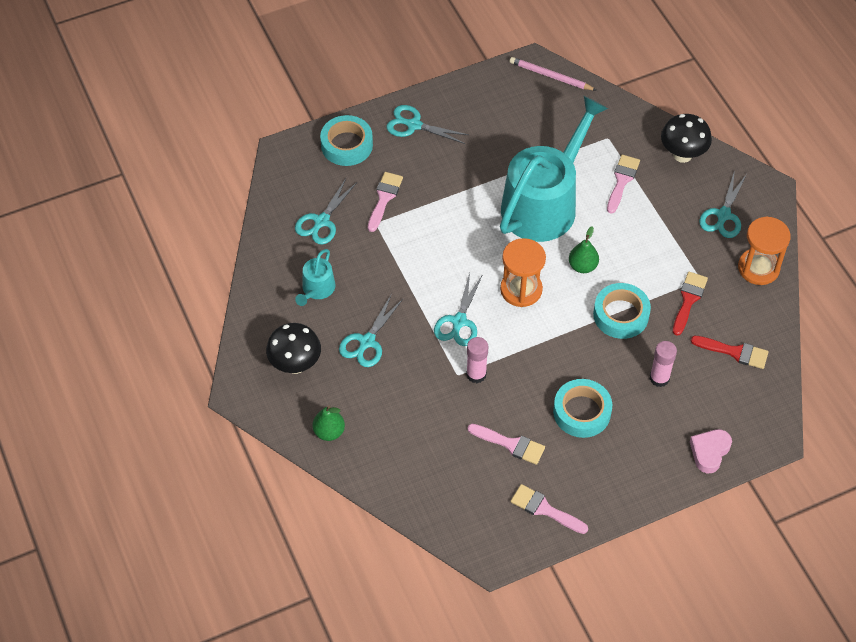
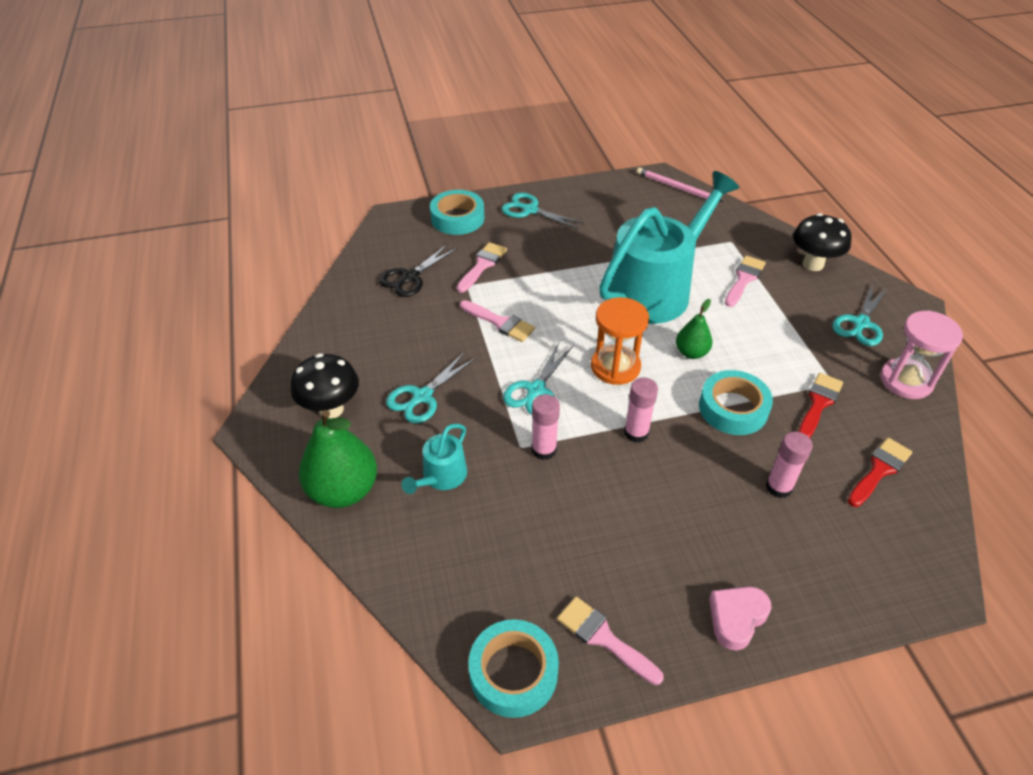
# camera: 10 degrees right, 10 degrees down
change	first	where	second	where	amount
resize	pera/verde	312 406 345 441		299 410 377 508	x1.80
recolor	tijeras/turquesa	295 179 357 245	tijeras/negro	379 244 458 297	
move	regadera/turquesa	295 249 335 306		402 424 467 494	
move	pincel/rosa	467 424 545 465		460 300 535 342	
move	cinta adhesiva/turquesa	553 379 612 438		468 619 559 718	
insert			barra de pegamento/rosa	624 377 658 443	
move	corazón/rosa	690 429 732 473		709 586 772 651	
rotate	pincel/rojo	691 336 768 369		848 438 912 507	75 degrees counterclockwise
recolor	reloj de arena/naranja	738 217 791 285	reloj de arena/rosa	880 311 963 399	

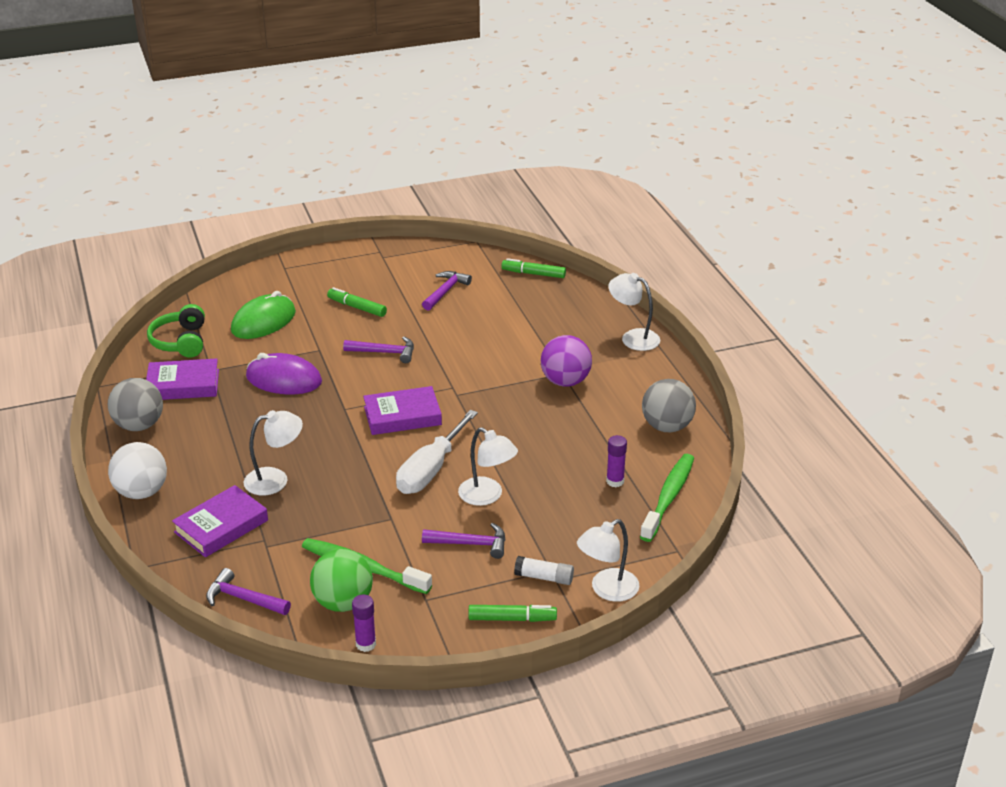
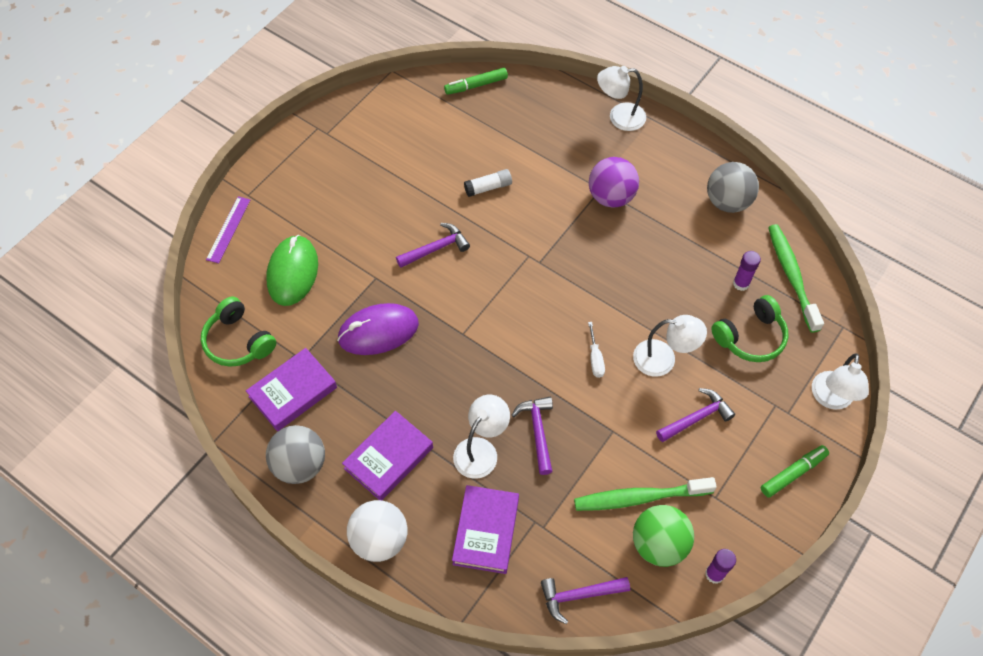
# camera: 35 degrees left, 25 degrees up
change	first	where	second	where	amount
insert			regla/morado	206 196 250 263	
move	libro/morado	363 386 442 435		342 411 433 500	
move	barra de pegamento/blanco	514 556 574 585		464 169 512 197	
move	martillo/morado	422 271 472 311		512 397 553 475	
resize	destornillador/blanco	396 410 478 494		588 322 605 378	x0.45
insert			auriculares/verde	711 295 788 362	
delete	rotulador/verde	327 287 387 317			

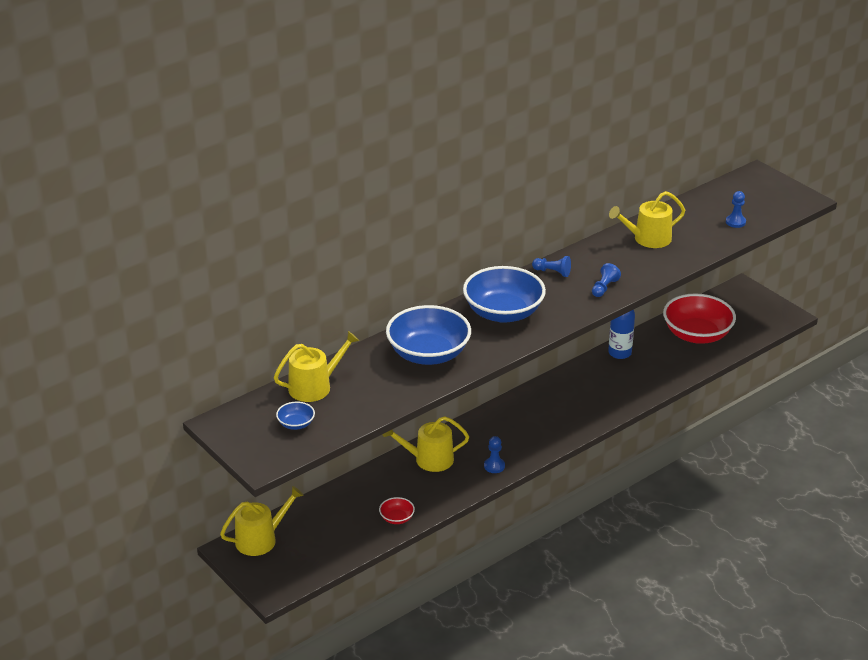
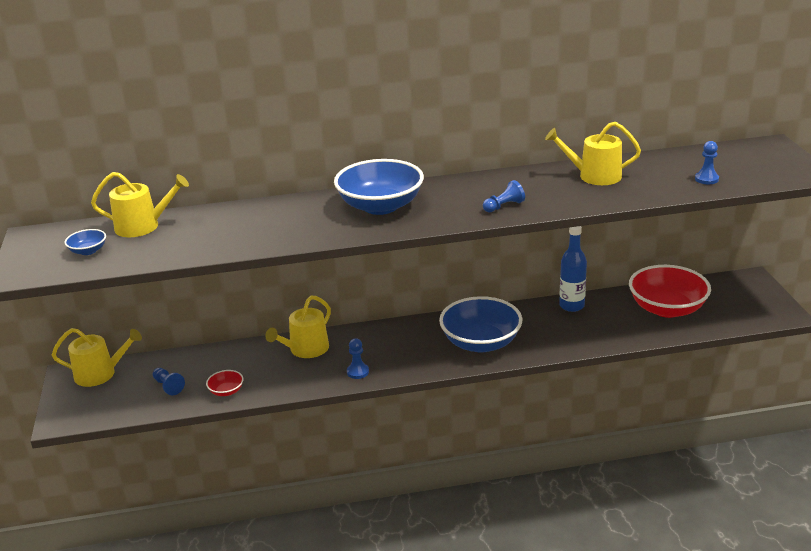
# camera: 30 degrees right, 5 degrees down
change	first	where	second	where	amount
move	peón/azul	532 256 571 277		153 368 185 395	
rotate	regadera/amarillo	383 416 469 472		265 296 331 358	75 degrees counterclockwise
move	cuenco/azul	386 305 471 365		439 296 522 352	

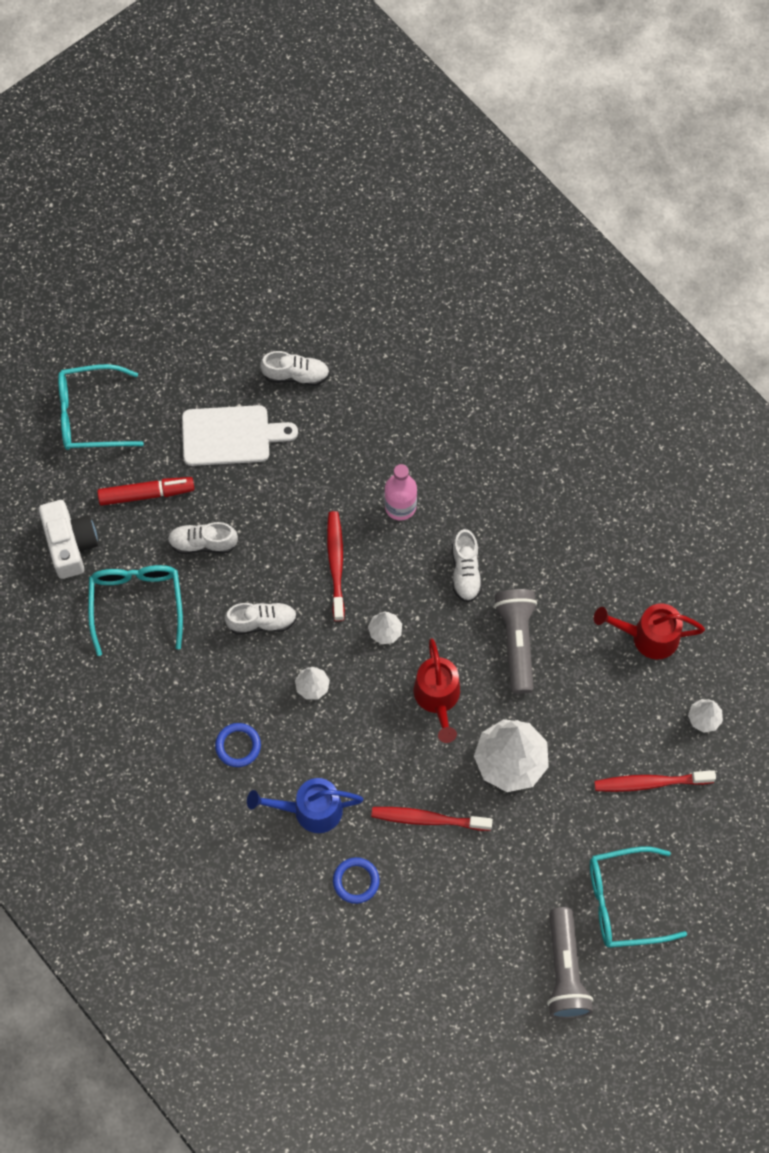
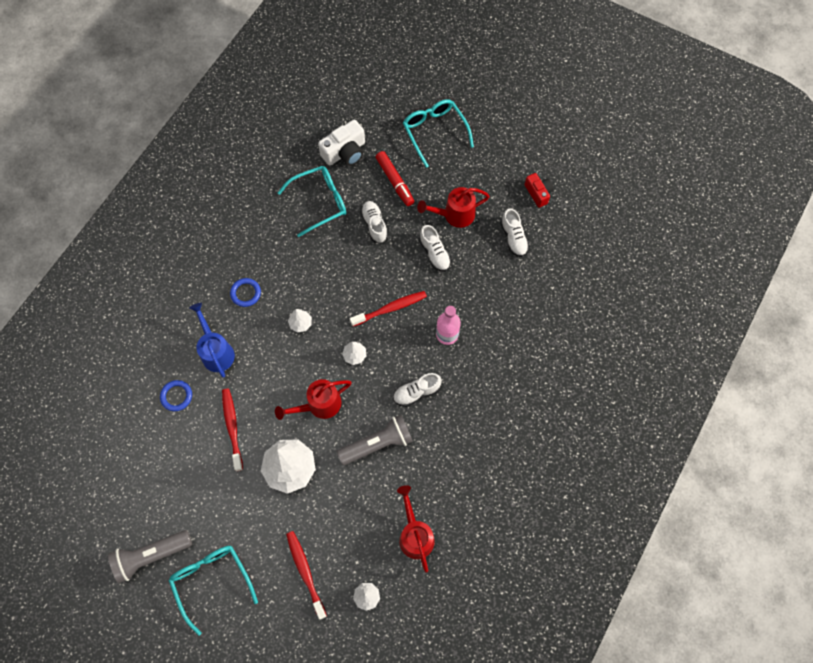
# camera: 70 degrees right, 0 degrees up
change	first	where	second	where	amount
replace	tabla de cortar/blanco	182 405 298 466	regadera/rojo	417 187 490 228	
move	zapato/blanco	225 602 297 635		419 225 451 272	
insert			cámara/rojo	524 173 553 208	

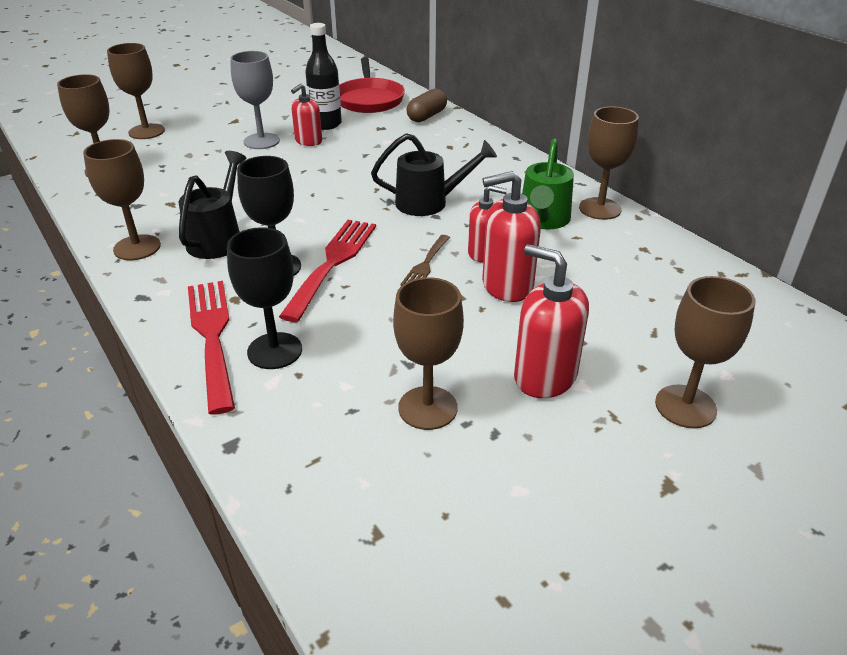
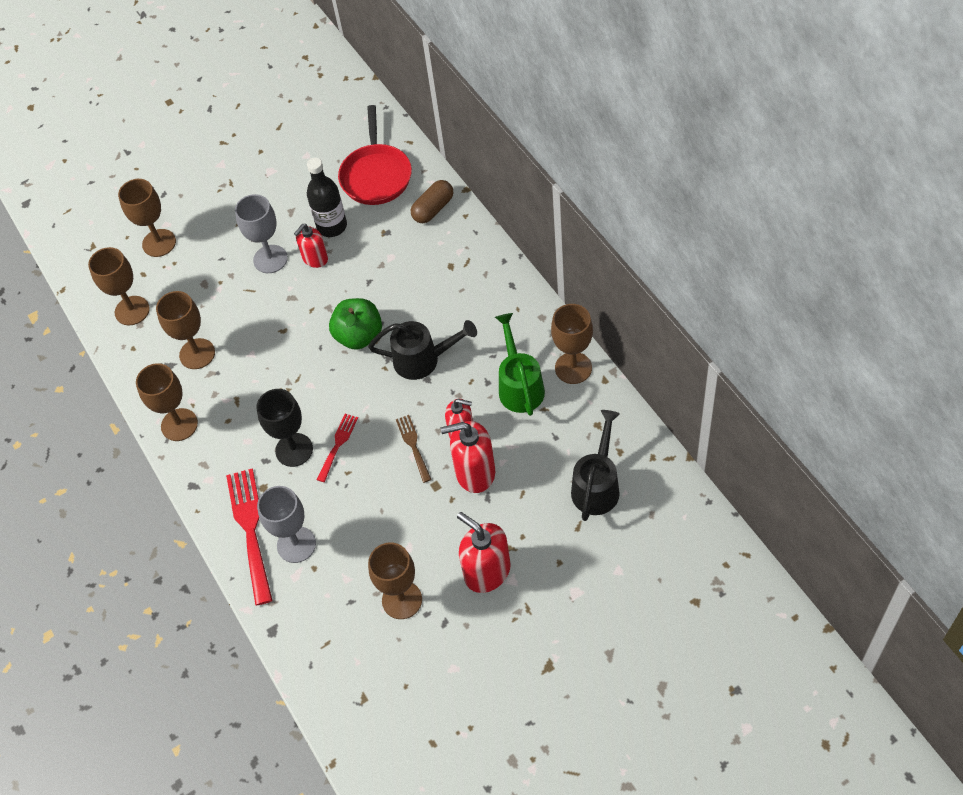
# camera: 10 degrees right, 20 degrees up
change	first	where	second	where	amount
move	copa/marrón	655 276 755 428		156 291 215 369	
recolor	copa/negro	227 227 302 369	copa/gris	257 486 316 563	
resize	tenedor/rojo	279 220 376 322		317 414 358 482	x0.54
insert			manzana/verde	329 298 382 350	
rotate	tenedor/marrón	400 235 450 286		396 415 432 483	135 degrees clockwise
rotate	regadera/verde	522 139 574 230		495 313 545 416	150 degrees clockwise
move	regadera/negro	179 151 246 259		571 410 620 521	

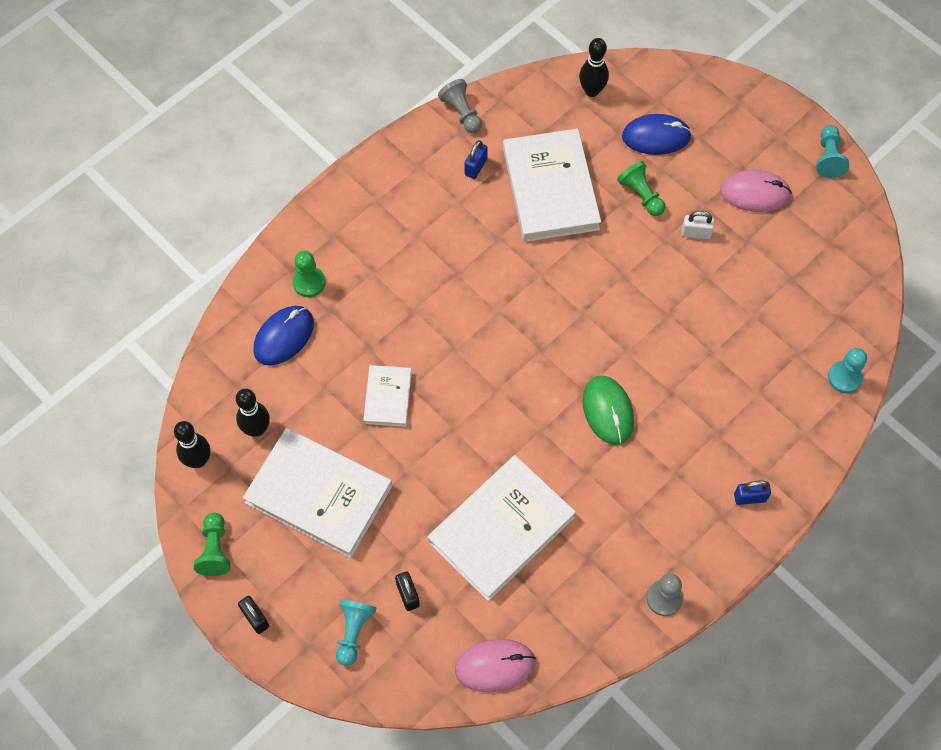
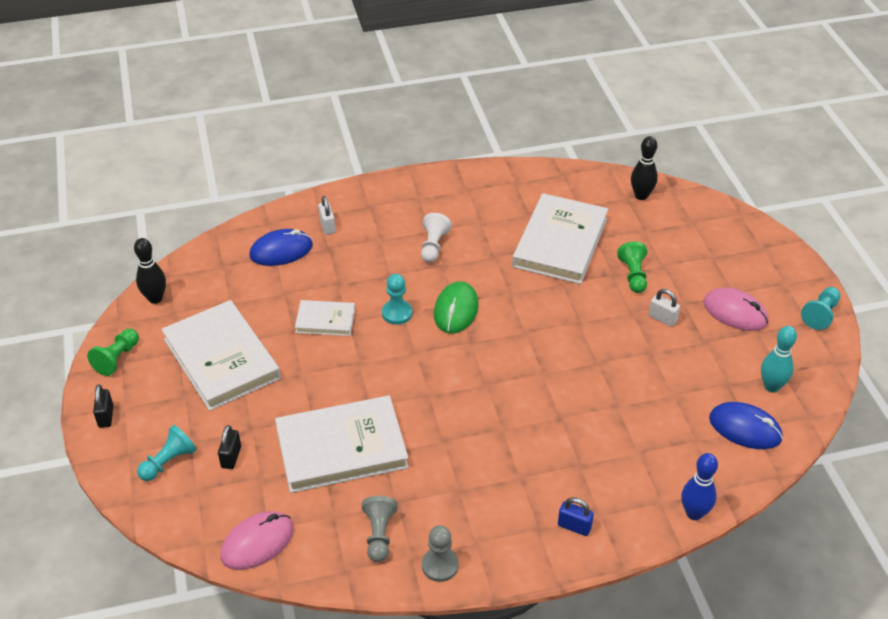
# camera: 30 degrees right, 20 degrees down
change	first	where	second	where	amount
rotate	ratón/rosa	455 639 536 692		221 511 294 570	60 degrees counterclockwise
rotate	libro/blanco	363 365 412 427		295 300 355 336	60 degrees clockwise
replace	peón/verde	292 251 326 297	candado/blanco	318 196 336 235	
move	peón/gris	438 79 482 133		362 496 398 562	
move	peón/turquesa	828 348 867 393		382 274 412 325	
insert			peón/blanco	421 213 452 263	
move	ratón/verde	582 376 634 445		434 281 478 334	
insert			bolo/azul	681 453 718 520	
move	ratón/azul	622 114 692 155		709 402 783 449	
insert			bolo/turquesa	761 326 797 392	
delete	bolo/negro	236 389 270 437			
delete	candado/azul	465 140 488 179			

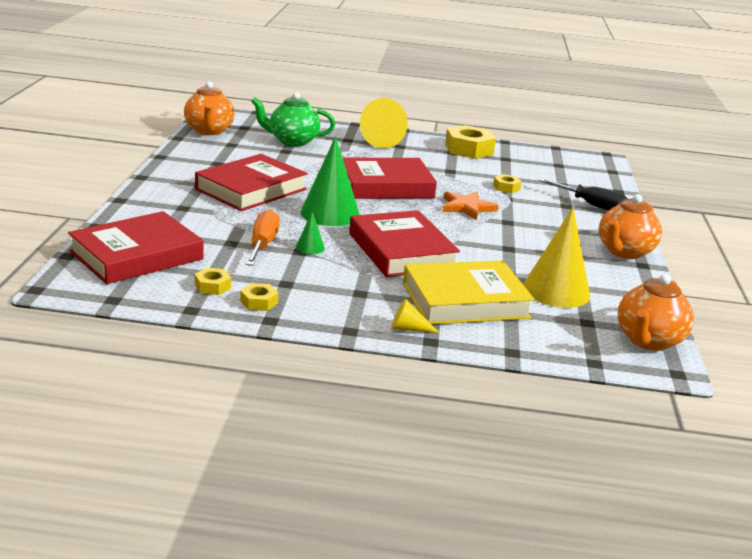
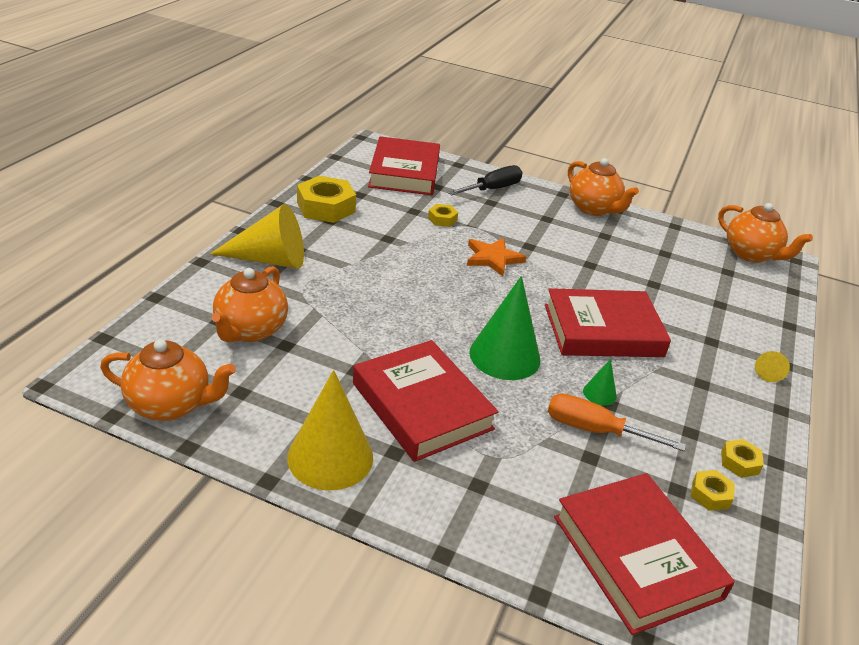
# camera: 75 degrees left, 10 degrees up
change	first	where	second	where	amount
recolor	tetera/verde	251 92 335 147	tetera/naranja	212 266 288 342	
move	cono/amarillo	523 207 590 308		287 370 373 490	
move	libro/rojo	343 158 437 199		368 136 440 195	
delete	libro/amarillo	403 260 535 324			

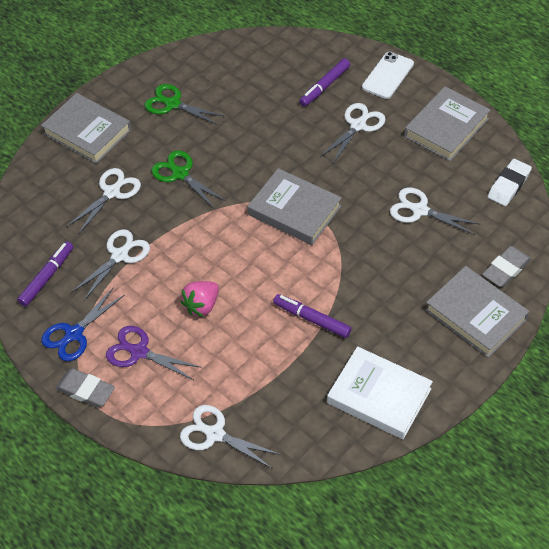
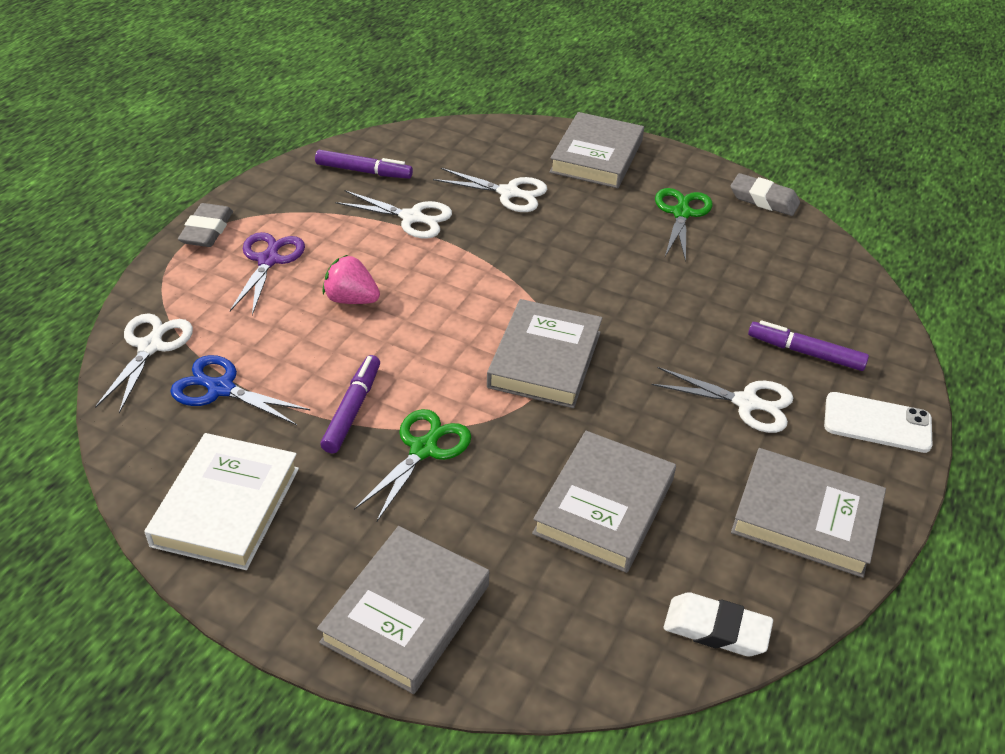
# camera: 70 degrees right, 10 degrees down
change	first	where	second	where	amount
move	tijeras/azul	41 287 125 361		170 355 311 425	
move	tijeras/verde	152 150 226 208		354 409 471 523	
replace	tijeras/blanco	390 187 481 235	libro/gris	532 431 676 573	
move	goma de borrar/gris	482 246 531 287		730 173 800 216	

